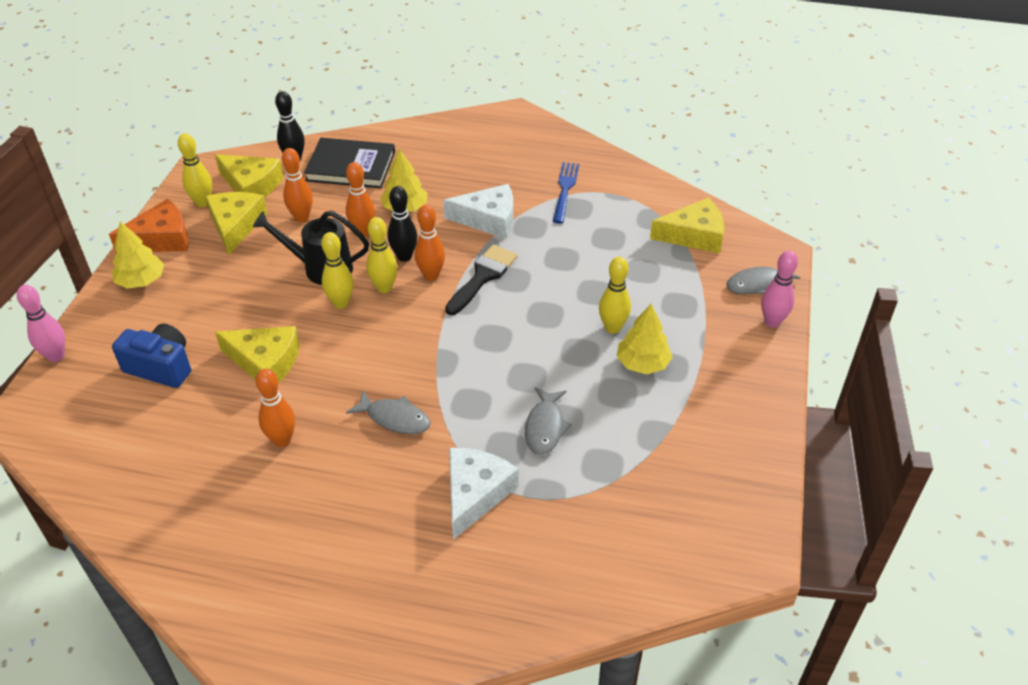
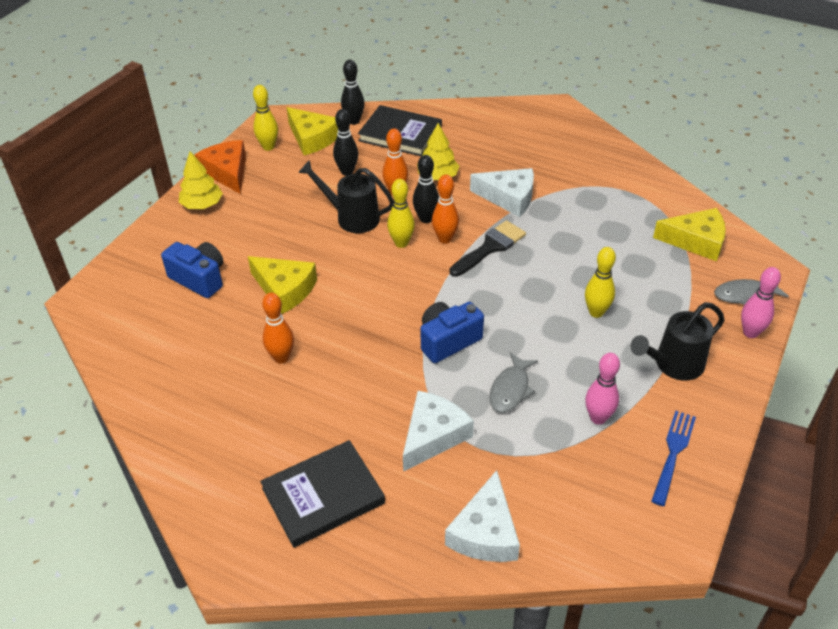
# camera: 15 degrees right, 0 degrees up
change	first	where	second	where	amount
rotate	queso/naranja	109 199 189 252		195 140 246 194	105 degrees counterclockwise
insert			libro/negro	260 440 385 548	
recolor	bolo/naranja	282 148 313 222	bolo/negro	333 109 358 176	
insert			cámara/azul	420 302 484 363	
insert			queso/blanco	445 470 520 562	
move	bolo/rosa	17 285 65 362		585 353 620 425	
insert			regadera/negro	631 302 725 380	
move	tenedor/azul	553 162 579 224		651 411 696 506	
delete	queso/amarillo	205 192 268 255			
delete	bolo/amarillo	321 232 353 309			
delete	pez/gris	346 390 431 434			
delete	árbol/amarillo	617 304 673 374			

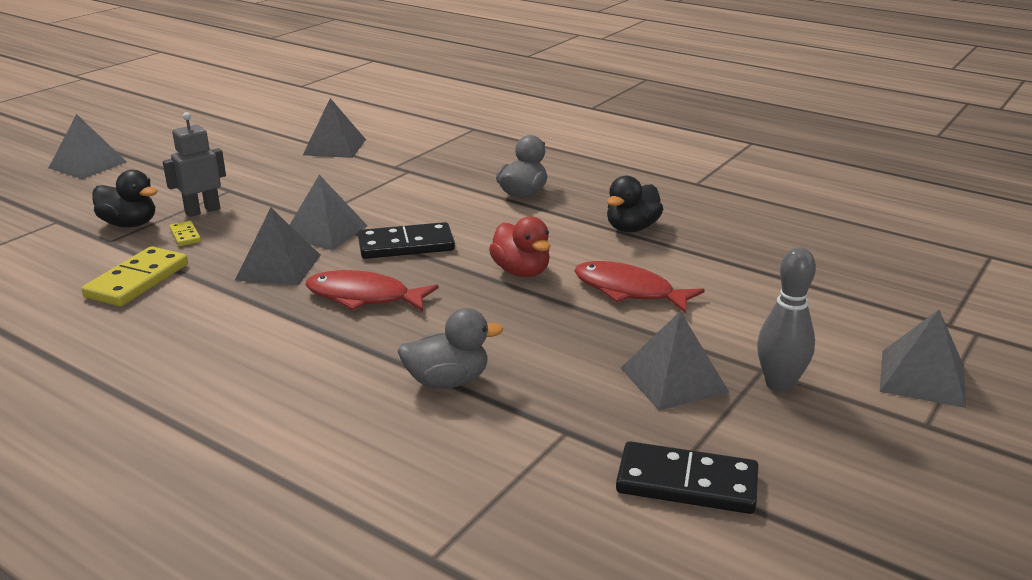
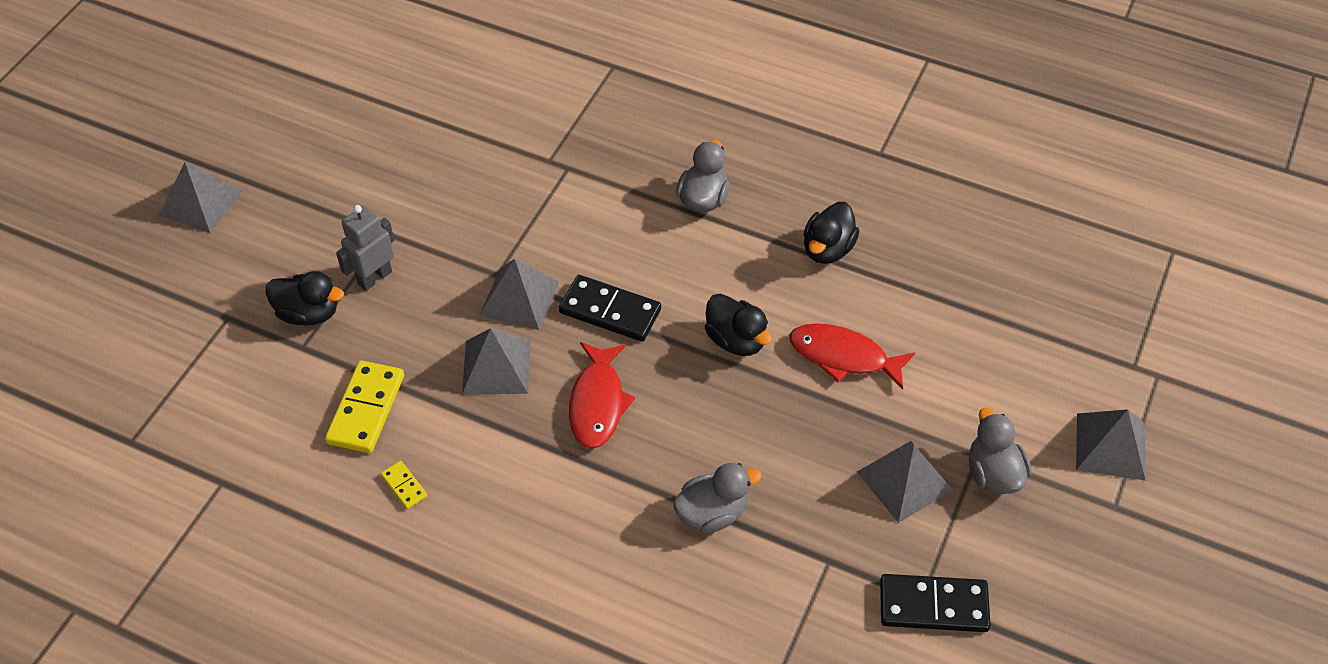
# camera: 10 degrees left, 25 degrees up
change	first	where	second	where	amount
move	ficha de dominó/amarillo	169 221 201 246		381 461 427 509	
rotate	ficha de dominó/negro	358 222 455 259		559 275 661 342	45 degrees clockwise
rotate	pez/rojo	305 270 439 312		569 342 635 449	90 degrees counterclockwise
recolor	pato/rojo	489 217 551 277	pato/negro	705 294 772 356	
replace	bolo/gris	757 247 816 393	pato/gris	969 408 1032 494	
delete	pirámide/gris	303 98 366 158			

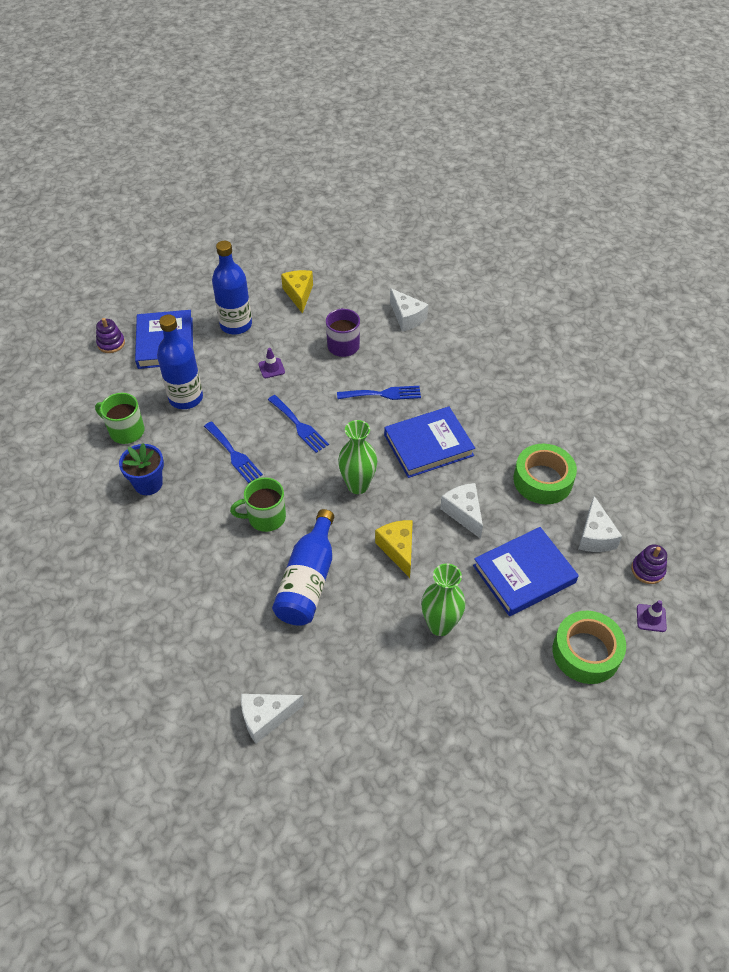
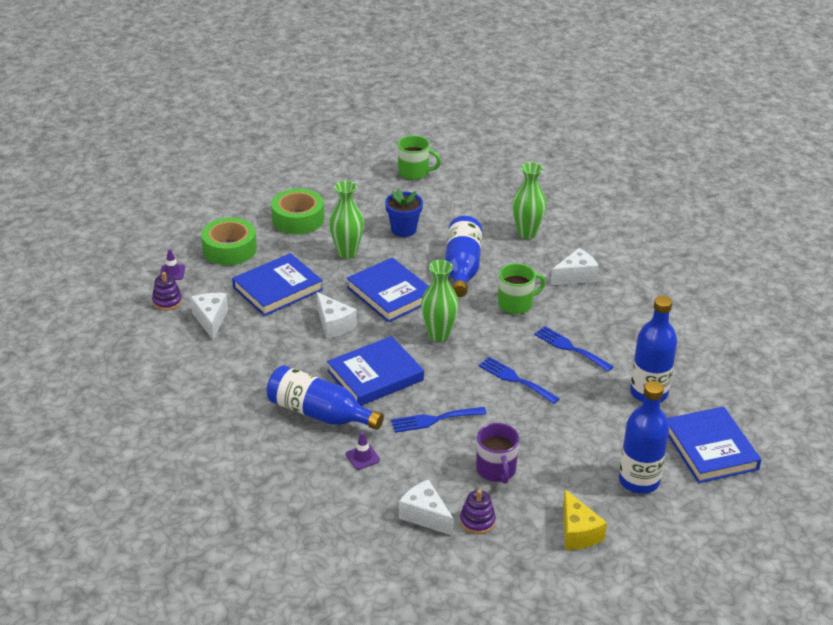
# camera: 170 degrees right, 15 degrees down
change	first	where	second	where	amount
insert			botella/azul	267 365 384 430	
move	cinta adhesiva/verde	514 444 577 504		271 189 324 234	
replace	queso/amarillo	375 520 413 578	libro/azul	346 258 429 322	
move	cono de tráfico/morado	258 348 285 378		346 432 380 470	
move	maceta/azul	119 443 164 495		385 188 423 237	
move	taza/verde	95 393 145 444		398 135 441 180	
move	juguete apilable/morado	96 318 125 353		460 490 496 534	
insert			florero/verde	512 162 546 239	
move	queso/blanco	241 694 304 744		550 248 599 286	

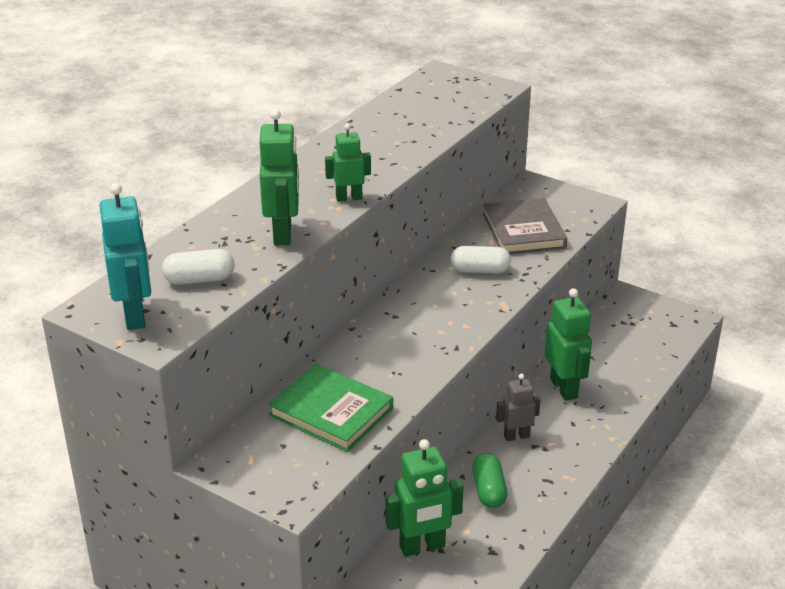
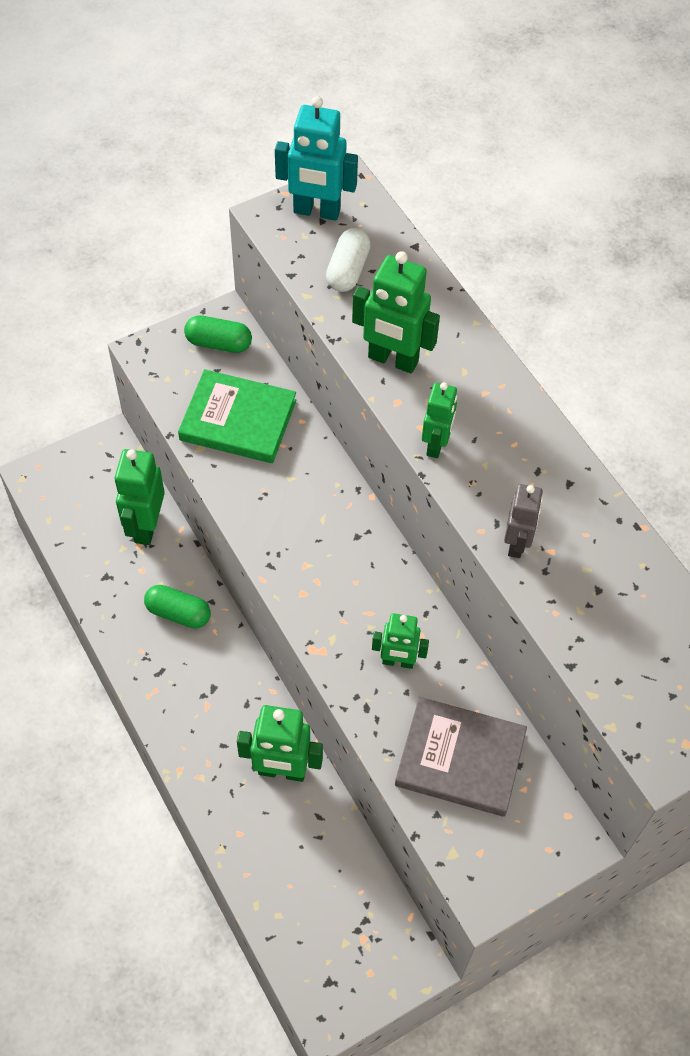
# camera: 115 degrees right, 25 degrees up
change	first	where	second	where	amount
rotate	libro/verde	268 364 393 452		178 369 296 463	45 degrees clockwise
insert			cápsula/verde	184 315 252 353	
replace	cápsula/blanco	451 246 511 274	robot/verde	372 613 429 669	
move	robot/gris	496 374 541 441		504 484 543 558	

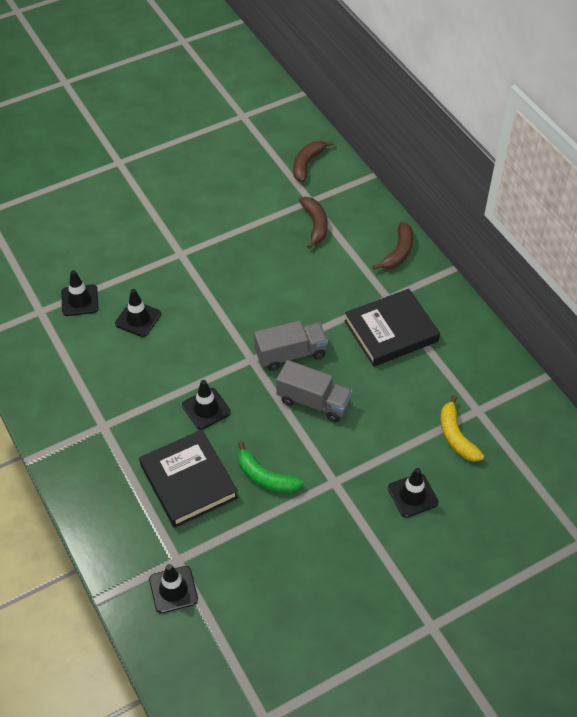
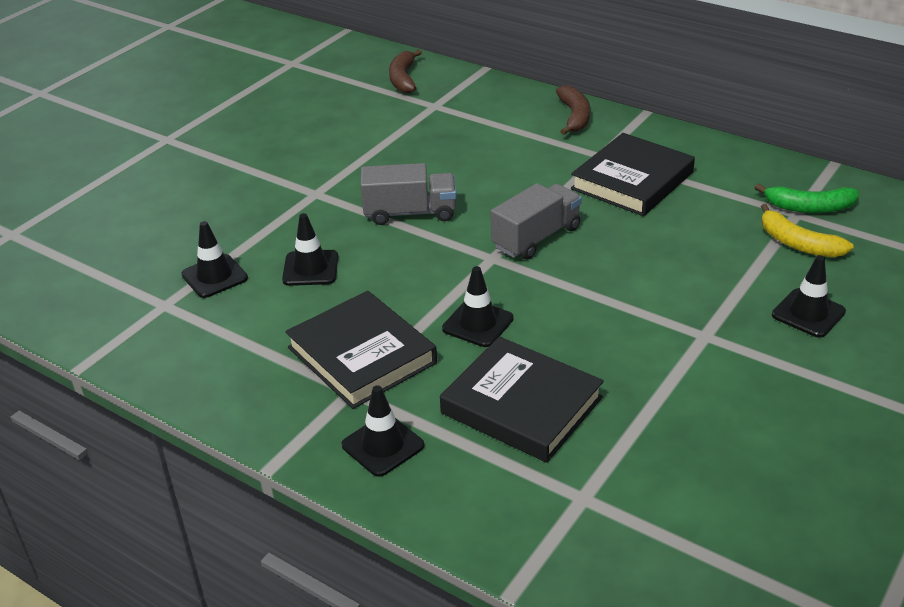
# camera: 25 degrees left, 15 degrees down
change	first	where	second	where	amount
insert			libro/negro	285 291 437 409	
move	cono de tráfico/negro	149 564 198 613		342 385 424 477	
move	camión/gris	276 360 352 422		360 163 457 225	
move	plátano/verde	238 441 304 493		755 184 859 213	
delete	plátano/marrón	299 197 327 249			

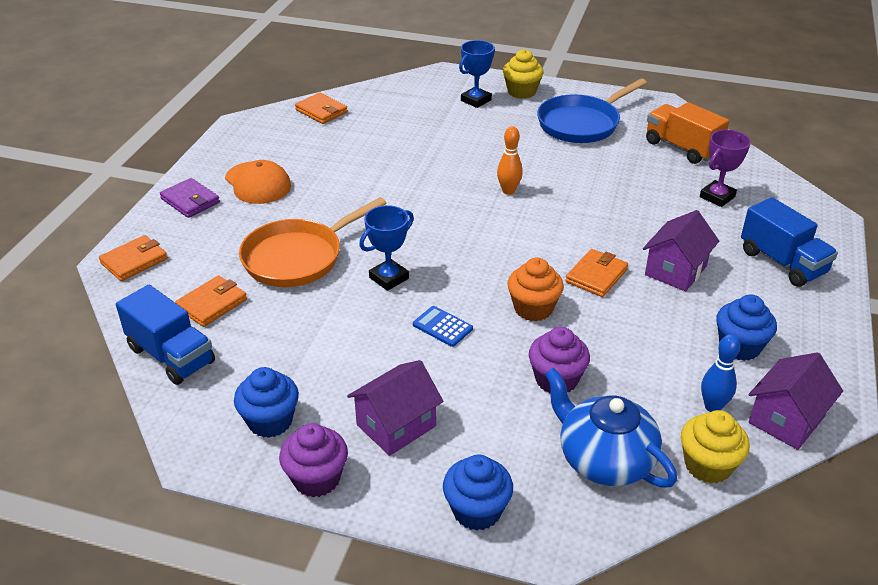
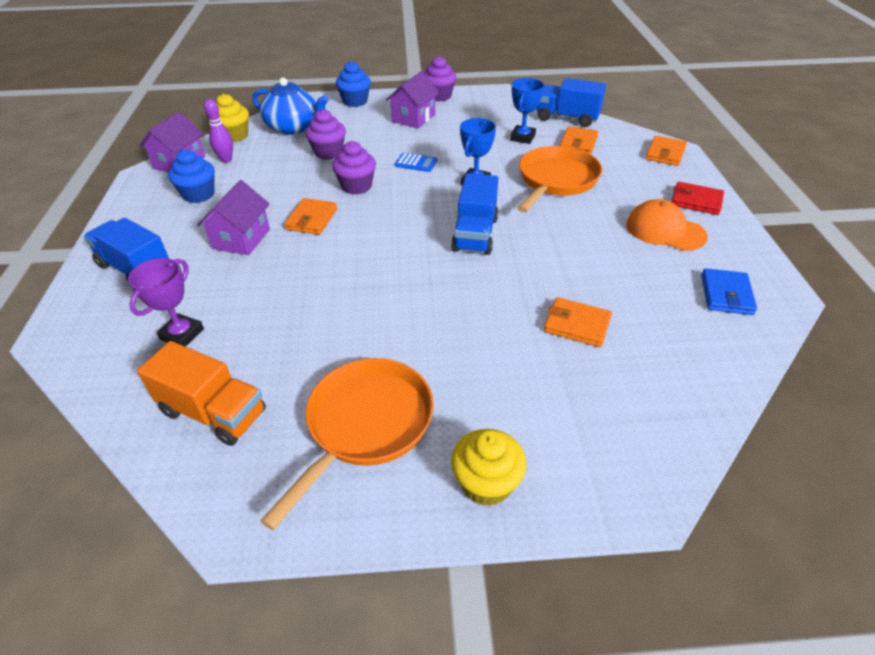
# camera: 160 degrees right, 5 degrees up
change	first	where	second	where	amount
recolor	bolo/azul	701 334 740 412	bolo/morado	204 99 233 163	
recolor	sartén/azul	537 79 647 143	sartén/naranja	260 358 434 530	
recolor	magdalena/naranja	507 258 564 321	magdalena/morado	332 141 376 194	
insert			camión/azul	451 174 498 255	
move	trofeo/azul	459 40 495 108		510 78 544 144	
move	cartera/naranja	295 93 348 124		544 297 612 347	
recolor	cartera/morado	160 178 220 218	cartera/rojo	671 182 724 215	
insert			cartera/azul	701 268 757 315	
delete	magdalena/azul	234 367 299 438			
delete	bolo/naranja	497 126 523 195			

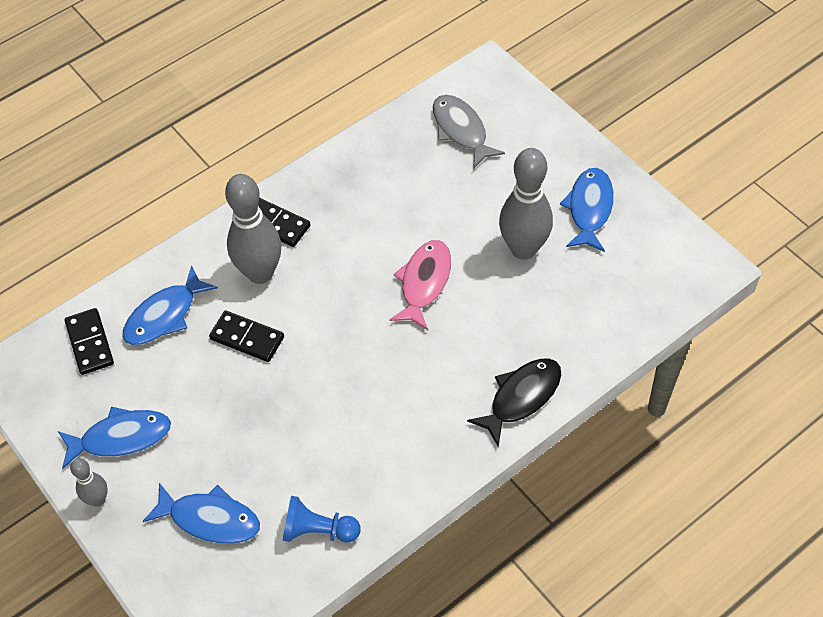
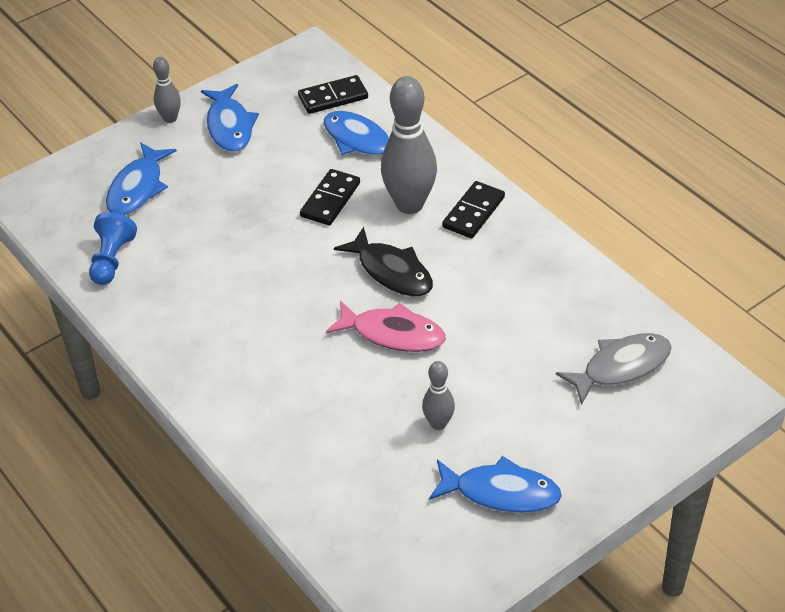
# camera: 90 degrees right, 10 degrees down
change	first	where	second	where	amount
move	pez/negro	467 359 561 447		334 227 433 296	
resize	bolo/gris	499 148 553 260		422 361 455 430	x0.51

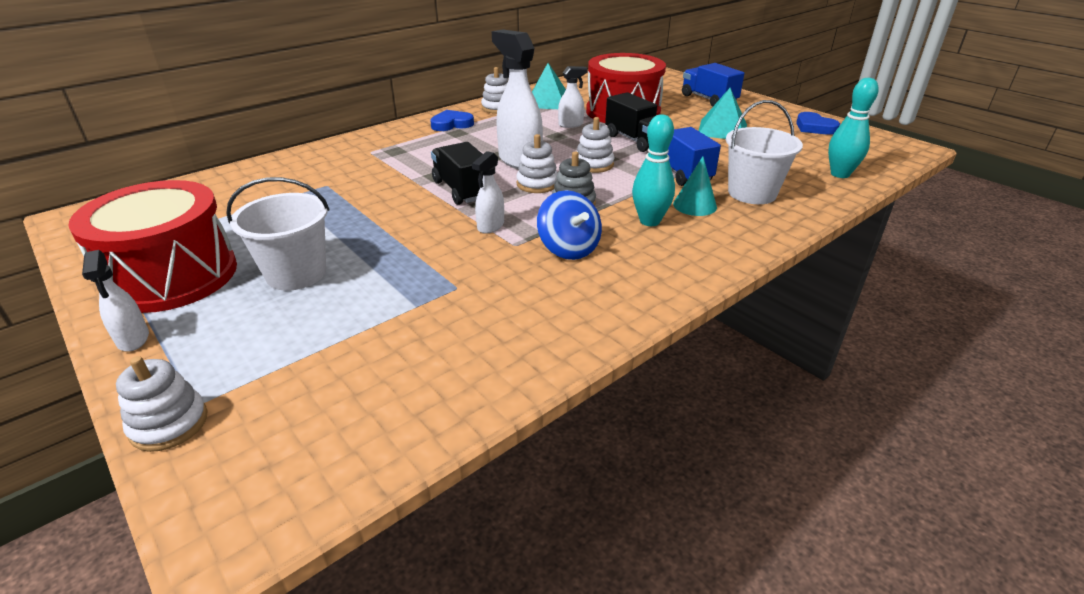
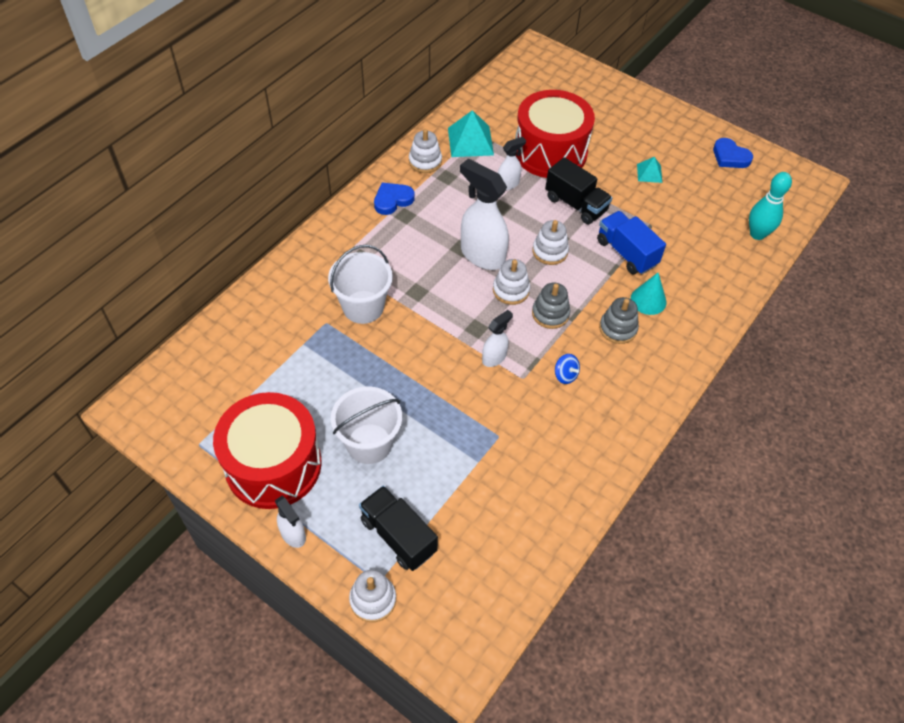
# camera: 15 degrees left, 20 degrees up
change	first	where	second	where	amount
move	balde/blanco	726 100 803 204		328 245 393 324	
move	camión/negro	431 142 483 205		359 486 438 571	
rotate	pulverizador/blanco	472 151 504 234		482 310 513 367	150 degrees counterclockwise
resize	peonza/azul	537 190 602 260		555 354 580 384	x0.56
replace	bolo/turquesa	632 114 675 226	juguete apilable/gris	599 297 639 344	
resize	pirámide/turquesa	699 88 747 139		637 157 662 183	x0.56
delete	camión/azul	682 63 745 107			

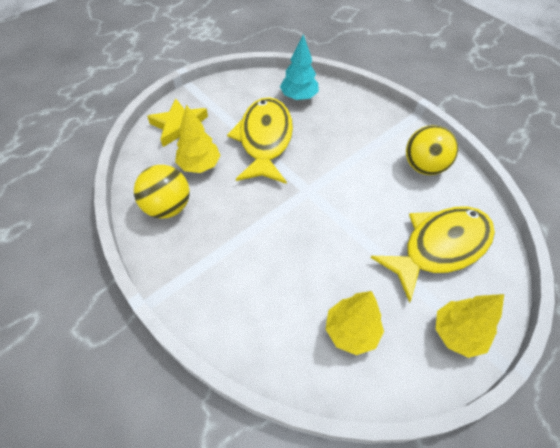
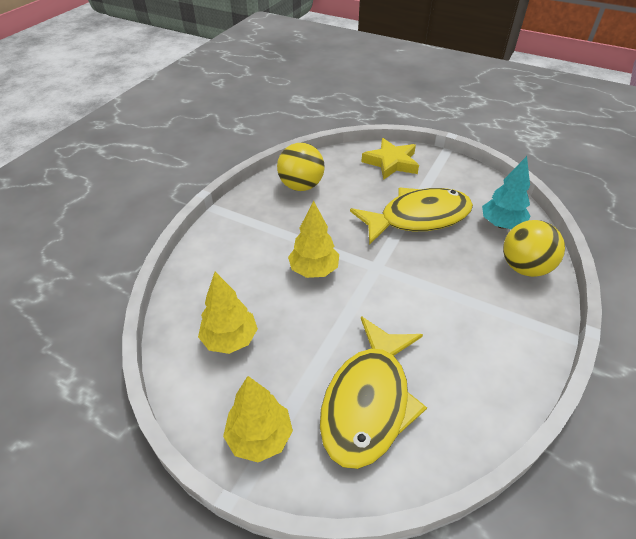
# camera: 70 degrees right, 10 degrees down
change	first	where	second	where	amount
move	árbol/amarillo	175 105 221 173		288 201 339 278	
rotate	pez/amarillo	371 207 495 303		320 316 427 469	75 degrees clockwise
move	pelota/amarillo	406 125 458 175		503 220 565 277	

